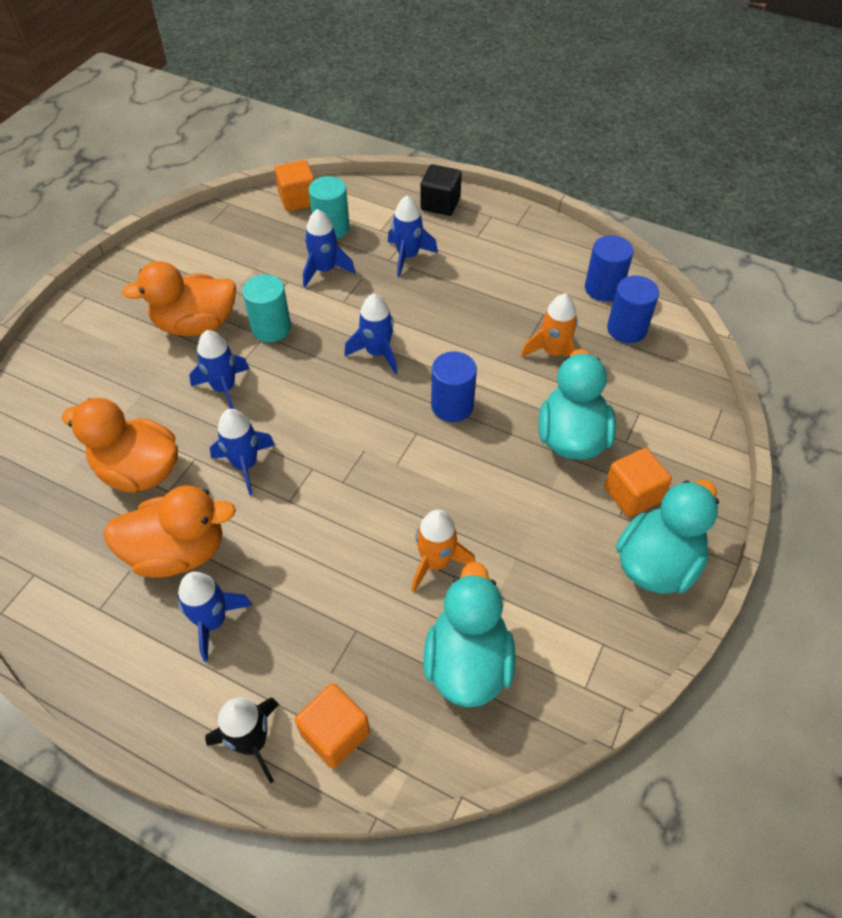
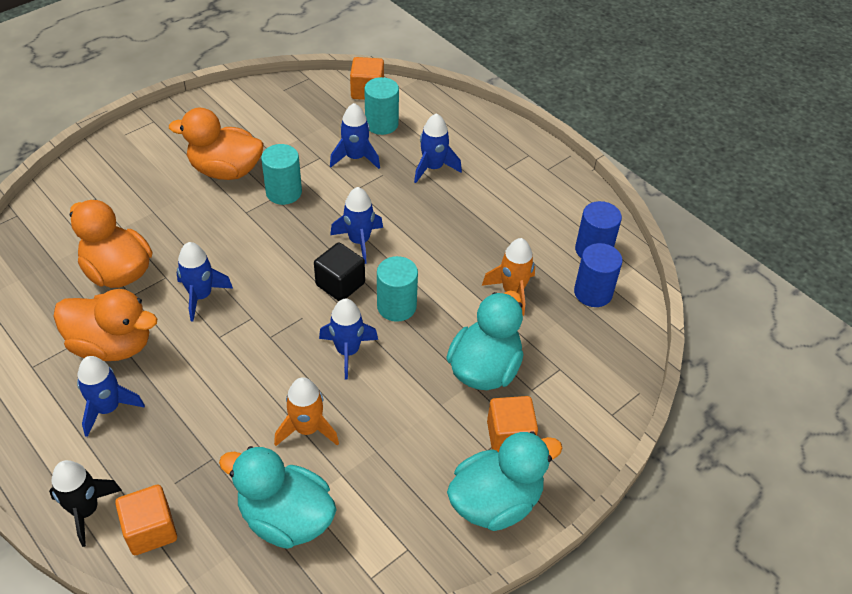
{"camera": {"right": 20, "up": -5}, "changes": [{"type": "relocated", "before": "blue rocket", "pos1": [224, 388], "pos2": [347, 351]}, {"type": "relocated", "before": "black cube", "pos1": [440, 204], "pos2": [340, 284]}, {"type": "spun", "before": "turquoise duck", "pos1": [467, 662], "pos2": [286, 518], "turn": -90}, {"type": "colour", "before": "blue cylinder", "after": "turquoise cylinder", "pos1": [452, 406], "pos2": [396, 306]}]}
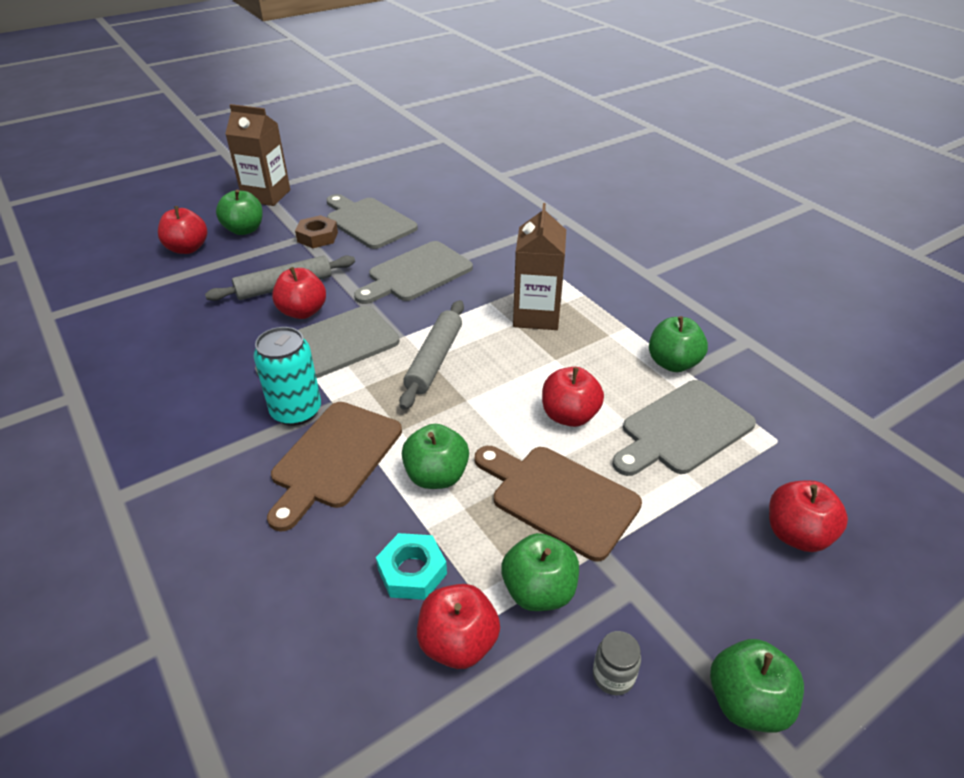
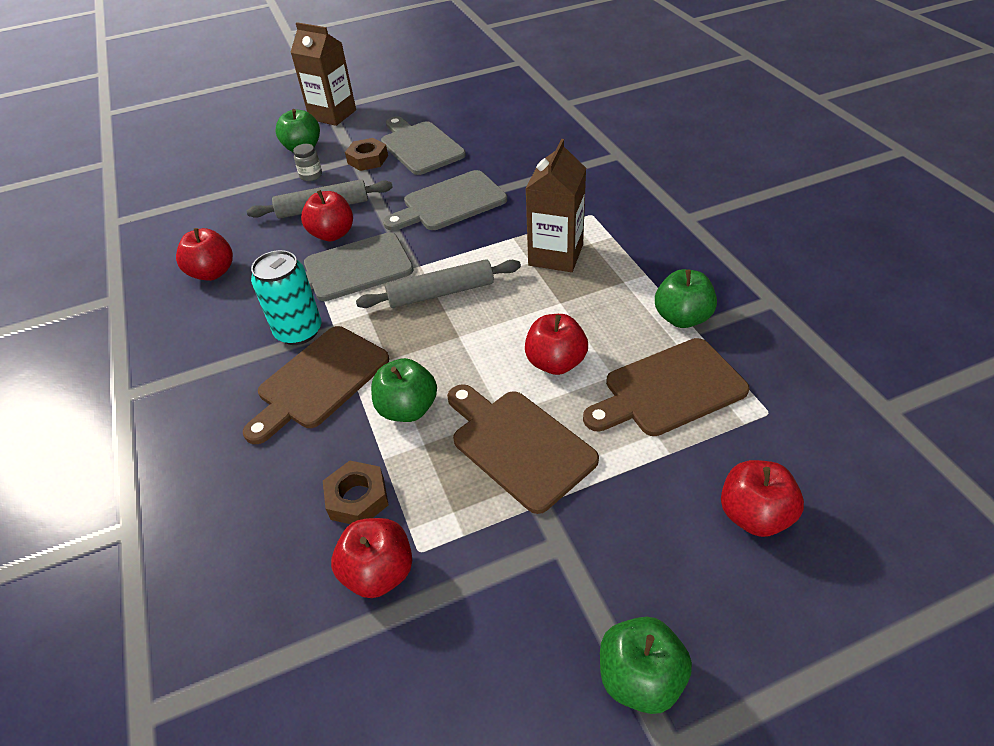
{"camera": {"right": 15, "up": 5}, "changes": [{"type": "relocated", "before": "red apple", "pos1": [187, 248], "pos2": [212, 272]}, {"type": "colour", "before": "turquoise nut", "after": "brown nut", "pos1": [412, 571], "pos2": [357, 498]}, {"type": "spun", "before": "grey rolling pin", "pos1": [434, 360], "pos2": [441, 293], "turn": 45}, {"type": "missing", "before": "green apple", "pos1": [538, 591]}, {"type": "relocated", "before": "grey jar", "pos1": [613, 676], "pos2": [311, 175]}, {"type": "colour", "before": "grey cutting board", "after": "brown cutting board", "pos1": [683, 429], "pos2": [669, 389]}]}
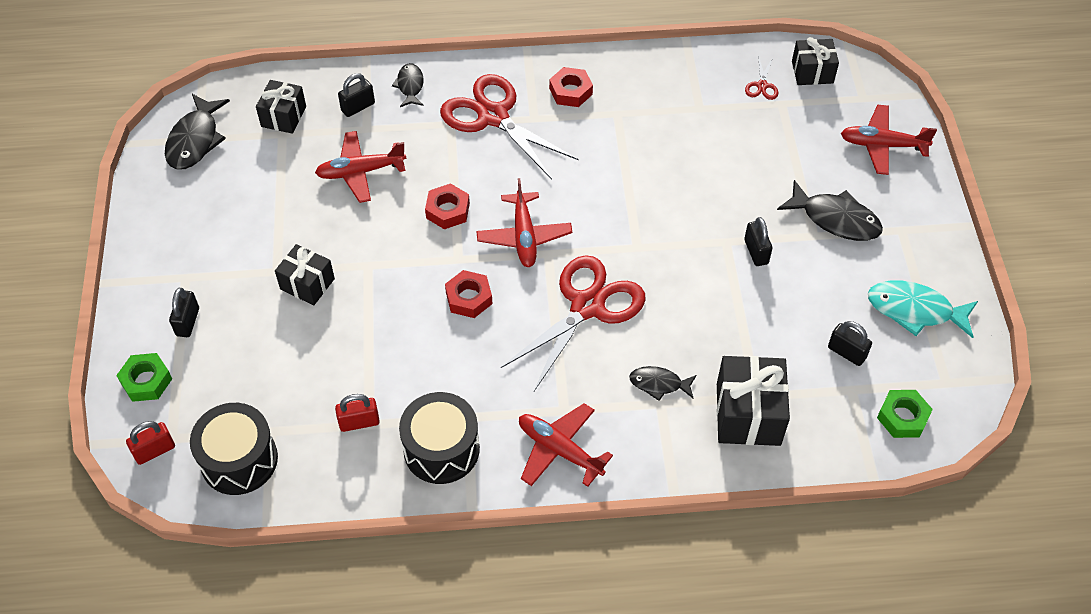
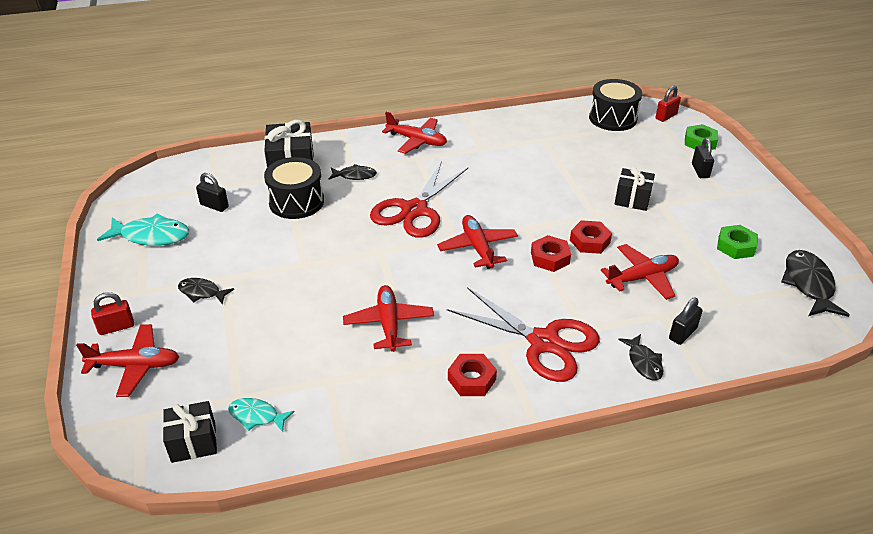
{"camera": {"right": 170, "up": -15}, "changes": [{"type": "missing", "before": "black gift", "pos1": [283, 116]}, {"type": "relocated", "before": "red padlock", "pos1": [359, 422], "pos2": [116, 327]}, {"type": "relocated", "before": "black drum", "pos1": [441, 449], "pos2": [296, 202]}, {"type": "relocated", "before": "red nut", "pos1": [469, 298], "pos2": [589, 241]}, {"type": "missing", "before": "black padlock", "pos1": [756, 252]}, {"type": "exchanged", "before": "red scissors", "after": "turquoise fish", "pos1": [762, 85], "pos2": [257, 416]}, {"type": "size", "before": "black fish", "pos1": [835, 219], "pos2": [202, 292], "scale": 0.59}, {"type": "relocated", "before": "green nut", "pos1": [902, 417], "pos2": [735, 246]}, {"type": "appeared", "after": "red plane", "pos2": [389, 324]}]}
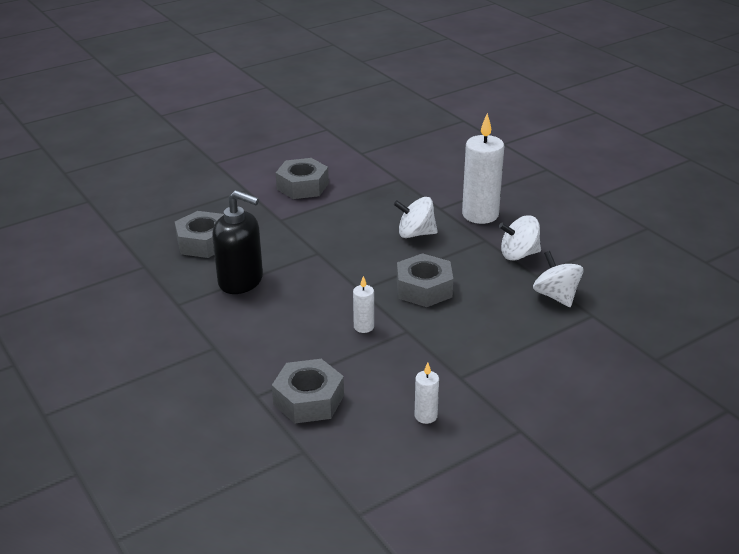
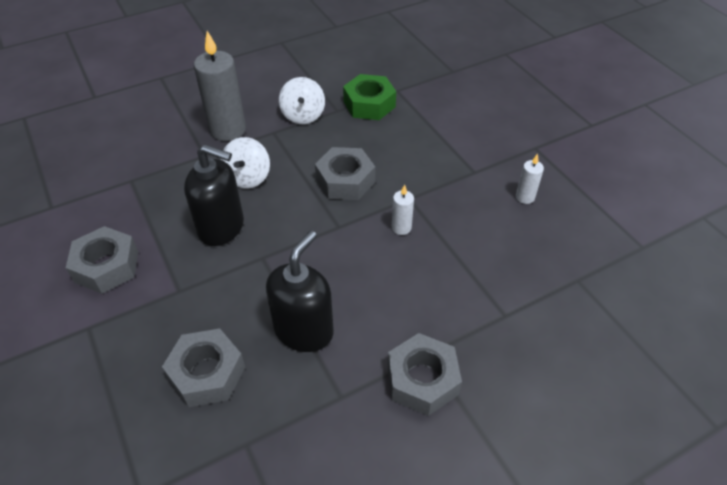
{"camera": {"right": -85, "up": 15}, "changes": [{"type": "relocated", "before": "grey nut", "pos1": [309, 400], "pos2": [422, 380]}, {"type": "colour", "before": "white candle", "after": "grey candle", "pos1": [480, 215], "pos2": [228, 130]}, {"type": "exchanged", "before": "white spinning top", "after": "green nut", "pos1": [556, 296], "pos2": [369, 104]}, {"type": "appeared", "after": "black soap dispenser", "pos2": [221, 227]}]}
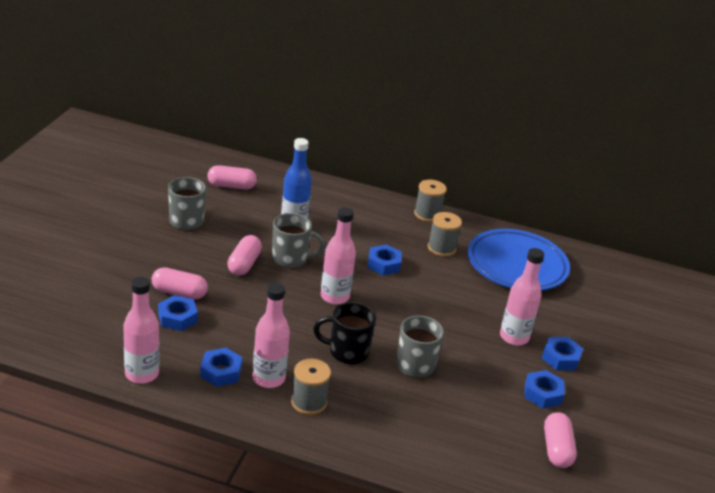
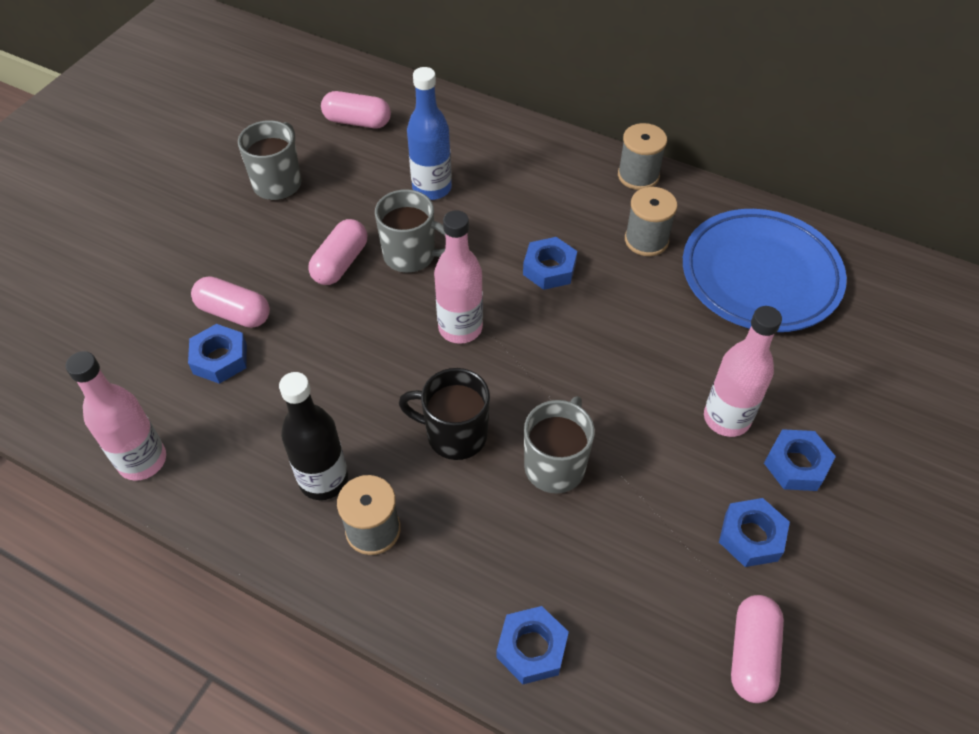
{"camera": {"right": 15, "up": 20}, "changes": [{"type": "relocated", "before": "blue nut", "pos1": [221, 372], "pos2": [531, 648]}, {"type": "colour", "before": "pink bottle", "after": "black bottle", "pos1": [268, 378], "pos2": [323, 480]}]}
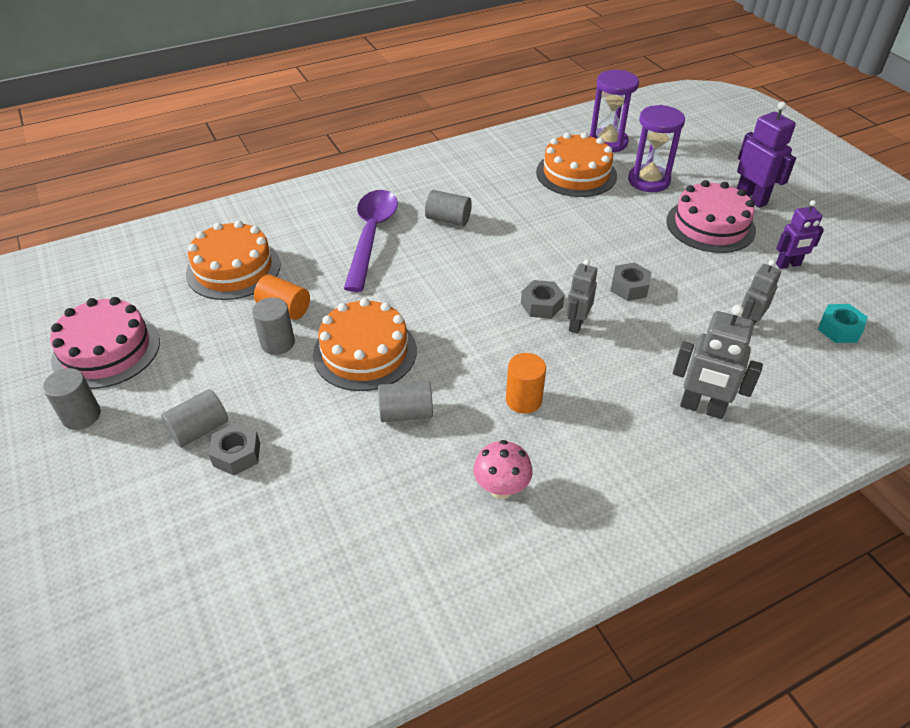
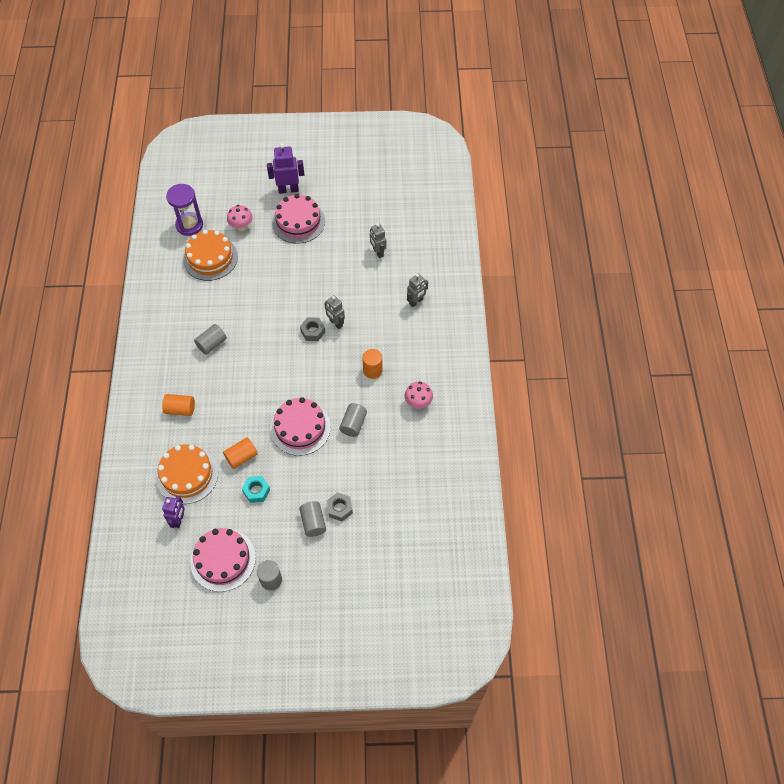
{"camera": {"right": -65, "up": 15}, "changes": [{"type": "missing", "before": "grey cylinder", "pos1": [277, 343]}, {"type": "colour", "before": "orange cake", "after": "pink cake", "pos1": [365, 352], "pos2": [300, 428]}, {"type": "missing", "before": "purple spoon", "pos1": [371, 236]}, {"type": "missing", "before": "grey nut", "pos1": [629, 287]}, {"type": "exchanged", "before": "purple hourglass", "after": "pink mushroom", "pos1": [648, 181], "pos2": [241, 227]}, {"type": "size", "before": "grey robot", "pos1": [702, 408], "pos2": [416, 302], "scale": 0.67}, {"type": "relocated", "before": "purple robot", "pos1": [788, 265], "pos2": [179, 520]}, {"type": "relocated", "before": "turquoise nut", "pos1": [839, 329], "pos2": [256, 491]}, {"type": "appeared", "after": "orange cylinder", "pos2": [180, 409]}]}
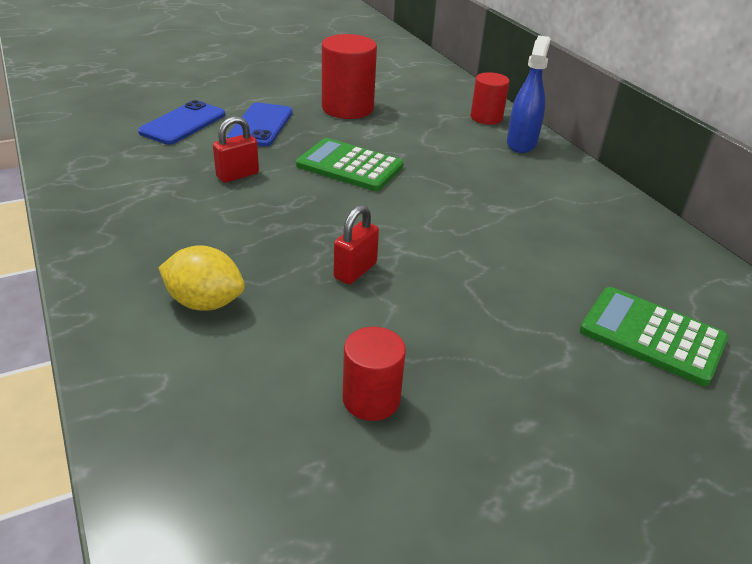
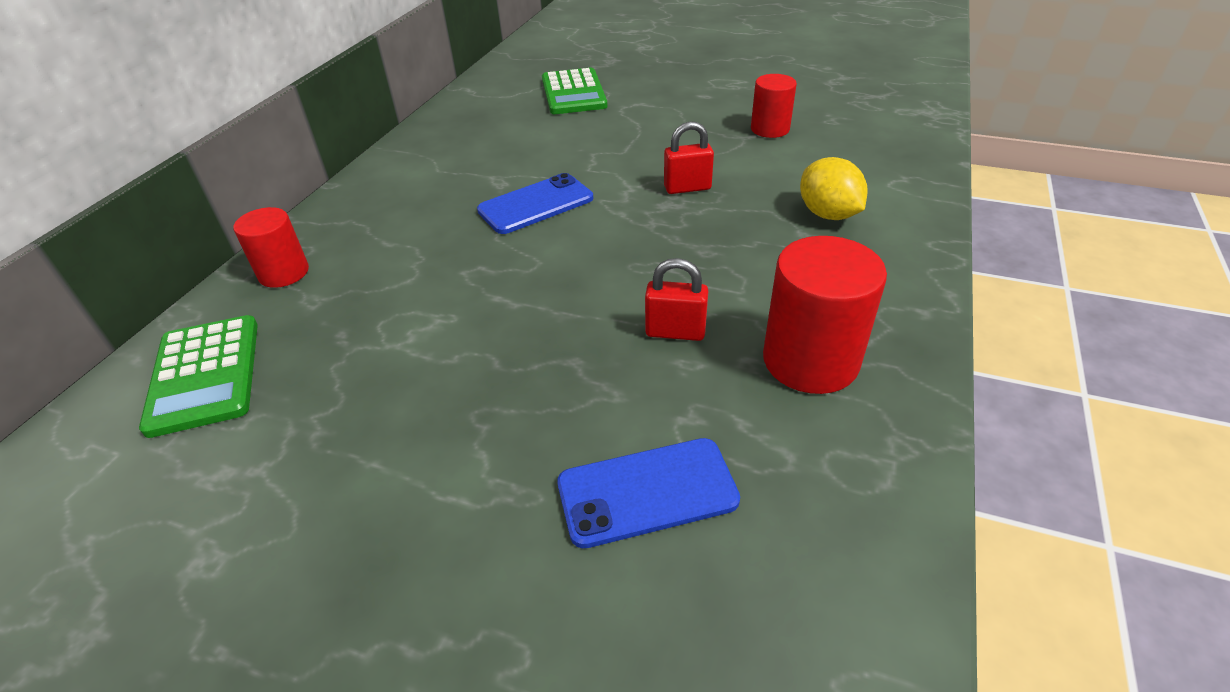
{"camera": {"right": -130, "up": 5}, "changes": [{"type": "relocated", "before": "blue phone", "pos1": [261, 125], "pos2": [536, 204]}, {"type": "relocated", "before": "green calculator", "pos1": [349, 166], "pos2": [205, 375]}, {"type": "relocated", "before": "red cylinder", "pos1": [347, 108], "pos2": [810, 360]}, {"type": "missing", "before": "blue spray bottle", "pos1": [521, 143]}]}
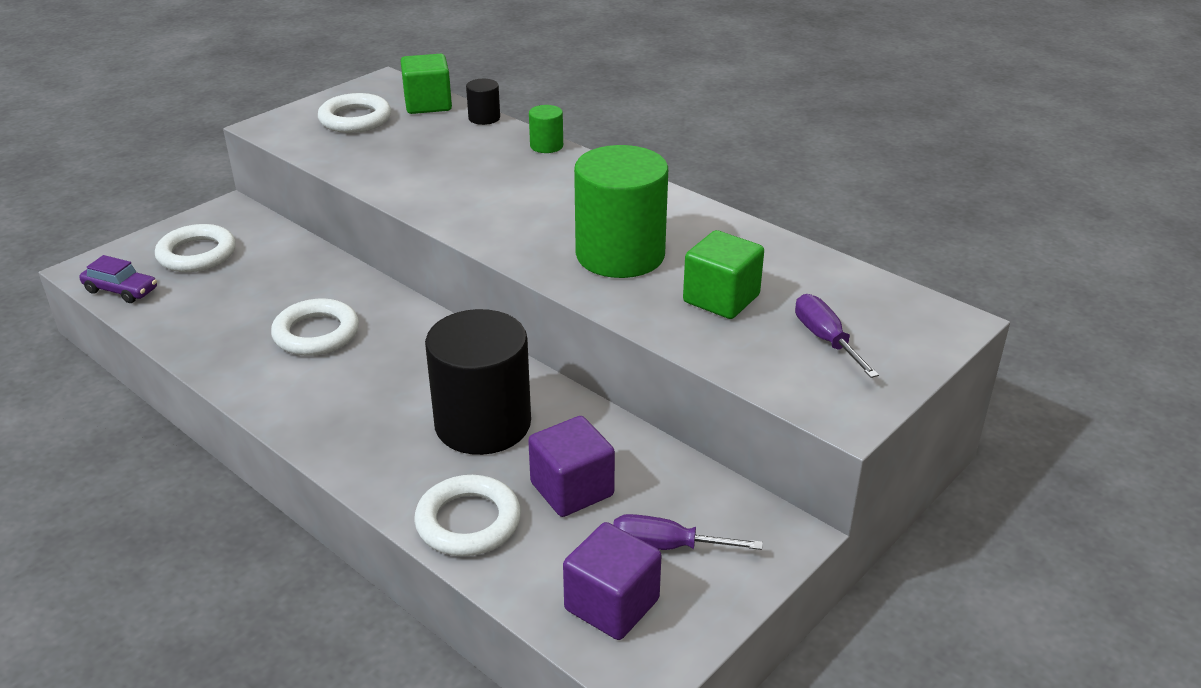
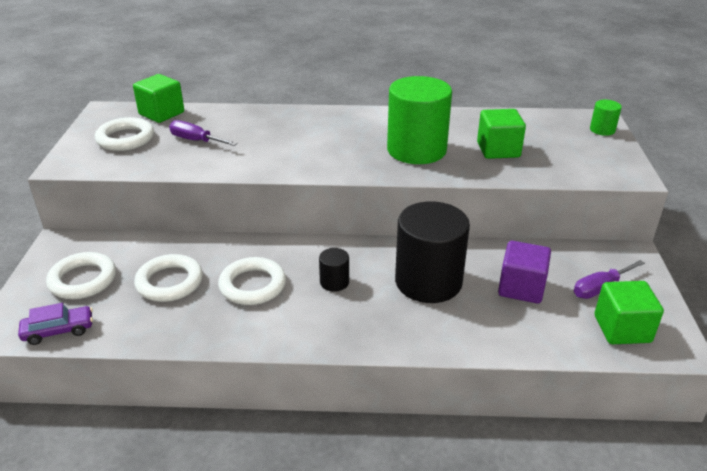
{"camera": {"right": -40, "up": 0}, "changes": [{"type": "relocated", "before": "white ring", "pos1": [468, 522], "pos2": [169, 282]}, {"type": "relocated", "before": "black cylinder", "pos1": [484, 118], "pos2": [334, 282]}, {"type": "relocated", "before": "green cylinder", "pos1": [546, 146], "pos2": [602, 130]}, {"type": "colour", "before": "purple cube", "after": "green cube", "pos1": [612, 604], "pos2": [622, 329]}, {"type": "relocated", "before": "purple screwdriver", "pos1": [825, 339], "pos2": [196, 140]}]}
